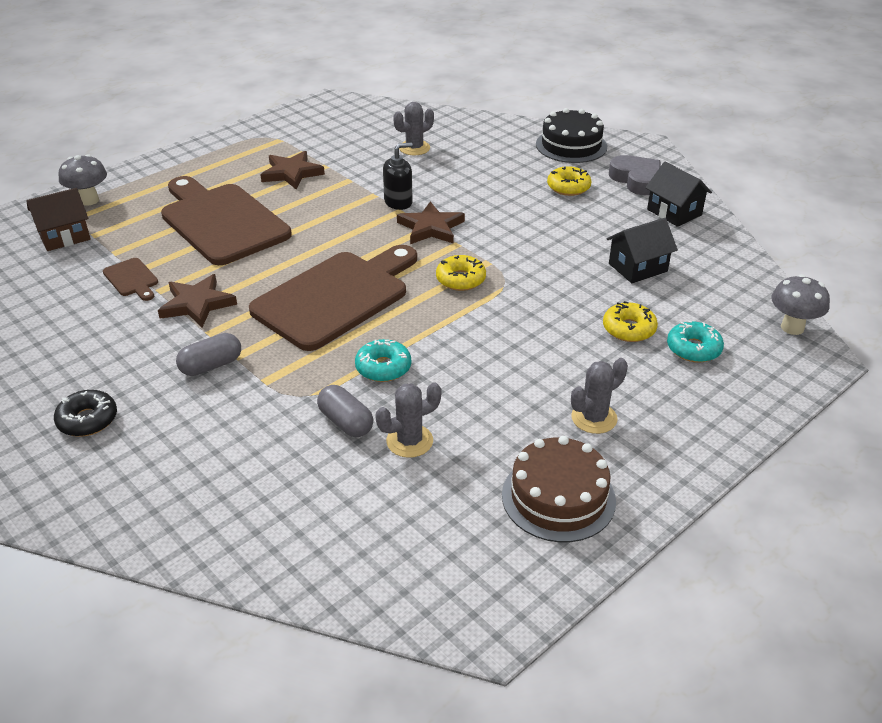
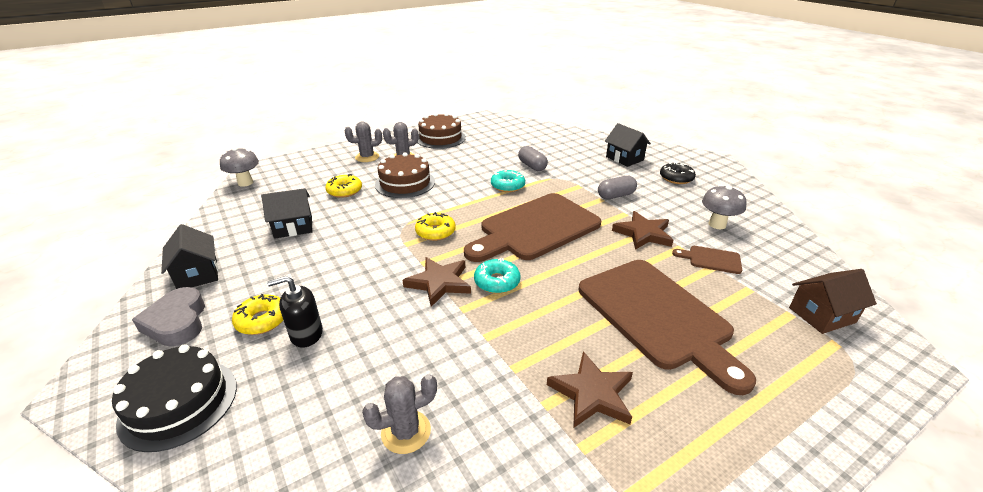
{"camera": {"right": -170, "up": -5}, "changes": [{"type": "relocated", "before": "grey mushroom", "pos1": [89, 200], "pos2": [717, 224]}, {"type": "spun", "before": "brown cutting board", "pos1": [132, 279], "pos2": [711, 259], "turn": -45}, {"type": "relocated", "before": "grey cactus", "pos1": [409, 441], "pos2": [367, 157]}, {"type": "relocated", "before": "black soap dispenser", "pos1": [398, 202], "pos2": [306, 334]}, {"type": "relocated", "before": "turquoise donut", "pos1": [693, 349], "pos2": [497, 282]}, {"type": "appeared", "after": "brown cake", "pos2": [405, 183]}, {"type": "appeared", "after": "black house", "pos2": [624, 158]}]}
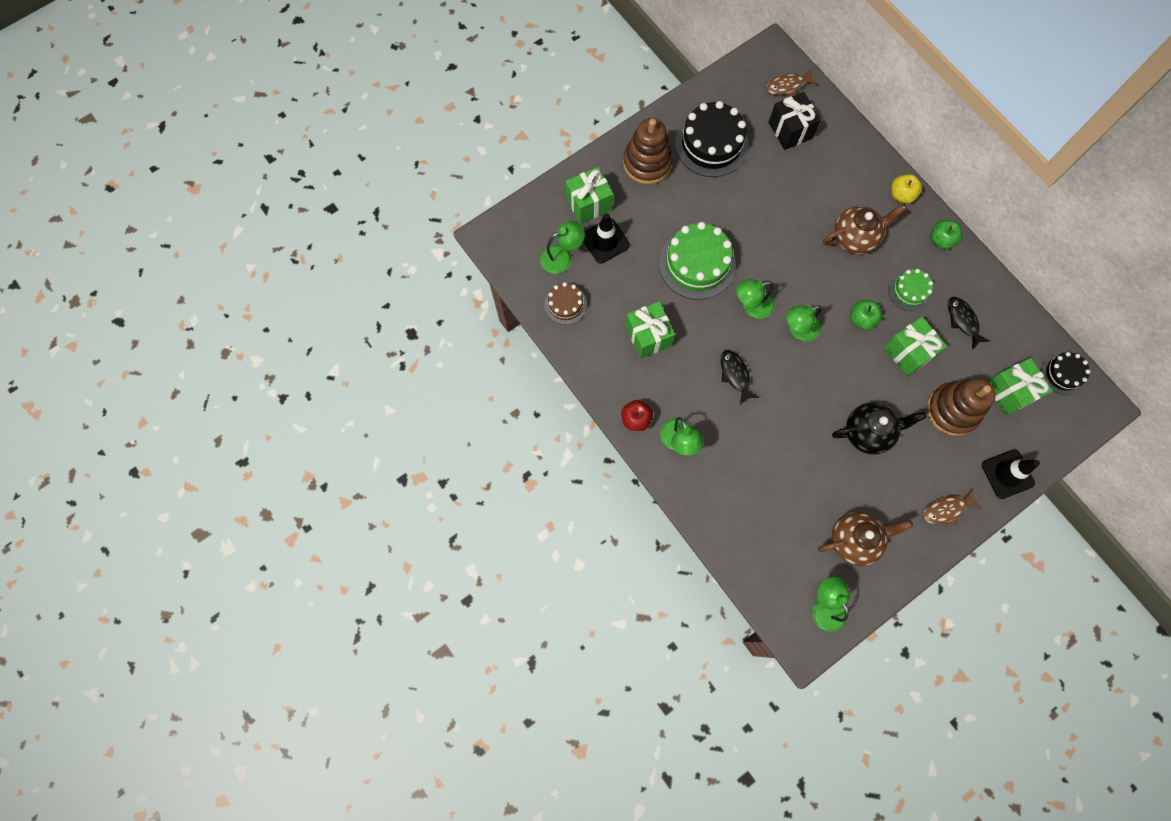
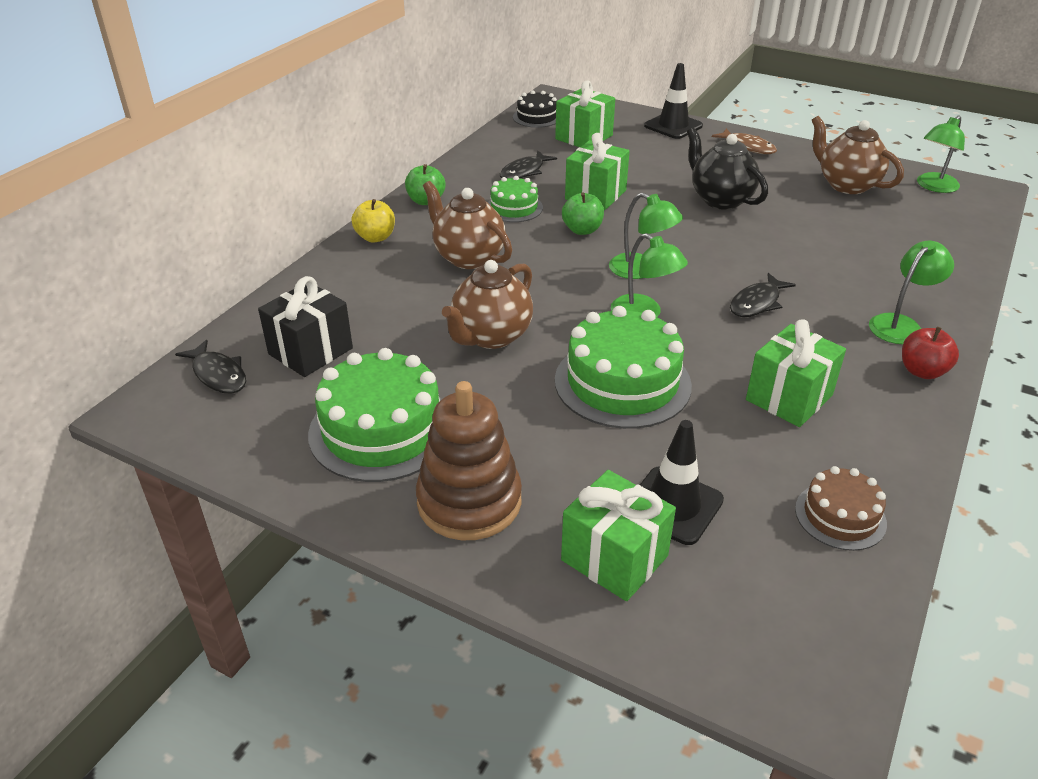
{"camera": {"right": -115, "up": -35}, "changes": [{"type": "missing", "before": "green lamp", "pos1": [562, 257]}, {"type": "colour", "before": "black cake", "after": "green cake", "pos1": [711, 144], "pos2": [381, 430]}, {"type": "colour", "before": "brown fish", "after": "black fish", "pos1": [787, 86], "pos2": [218, 374]}, {"type": "missing", "before": "brown stacking toy", "pos1": [952, 410]}, {"type": "appeared", "after": "brown teapot", "pos2": [491, 336]}]}
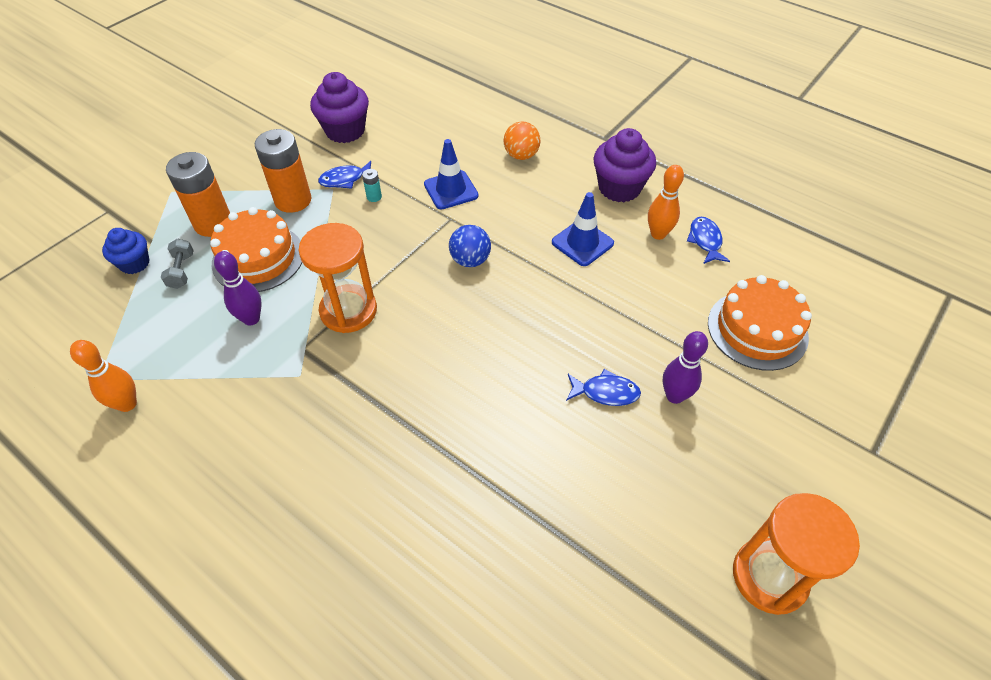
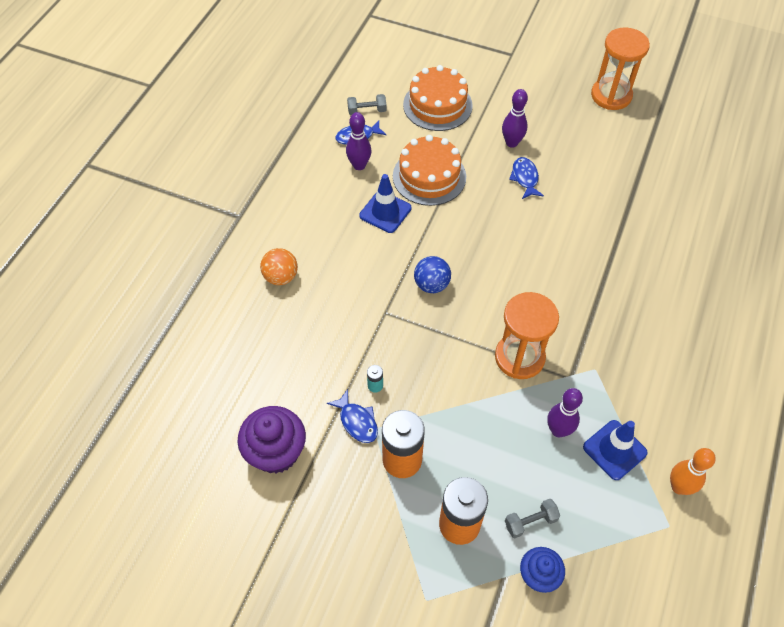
{"camera": {"right": -105, "up": 5}, "changes": [{"type": "relocated", "before": "orange cake", "pos1": [258, 258], "pos2": [429, 176]}, {"type": "relocated", "before": "blue traffic cone", "pos1": [451, 190], "pos2": [614, 450]}, {"type": "missing", "before": "purple cupcake", "pos1": [619, 188]}, {"type": "colour", "before": "orange bowling pin", "after": "purple bowling pin", "pos1": [658, 234], "pos2": [359, 165]}, {"type": "appeared", "after": "grey dumbbell", "pos2": [367, 111]}]}
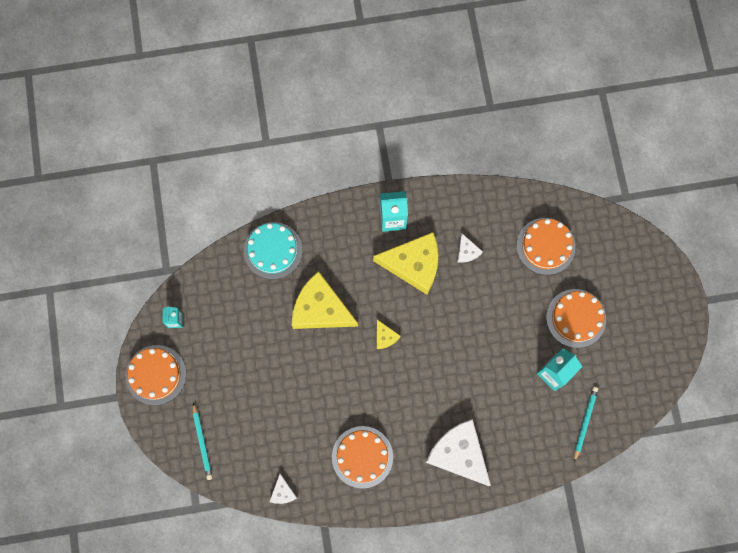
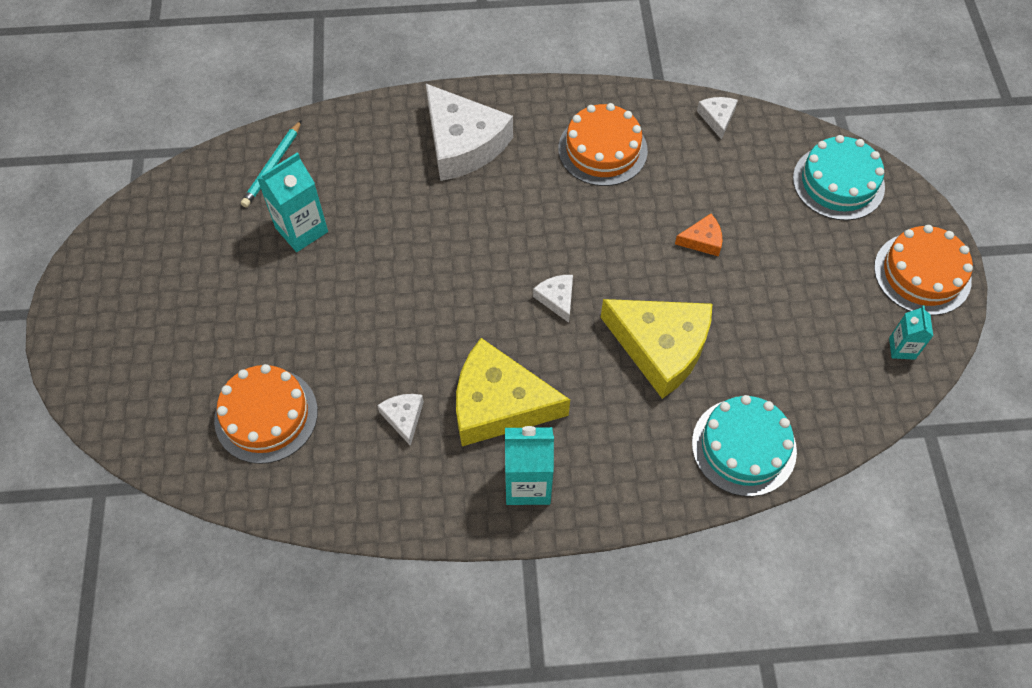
{"camera": {"right": -175, "up": -15}, "changes": [{"type": "exchanged", "before": "turquoise pencil", "after": "turquoise cake", "pos1": [202, 442], "pos2": [838, 182]}, {"type": "colour", "before": "yellow cheese", "after": "white cheese", "pos1": [385, 337], "pos2": [557, 299]}, {"type": "missing", "before": "orange cake", "pos1": [576, 318]}, {"type": "appeared", "after": "orange cheese", "pos2": [702, 240]}]}
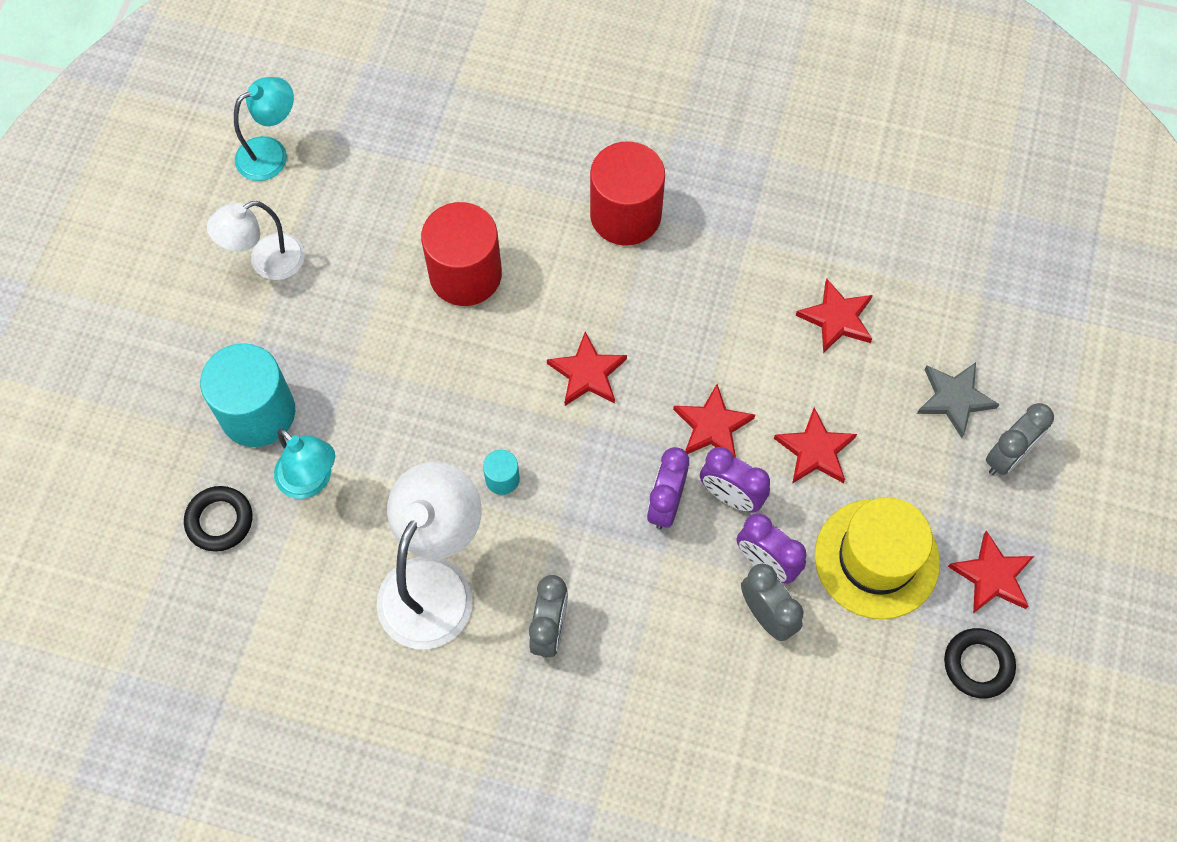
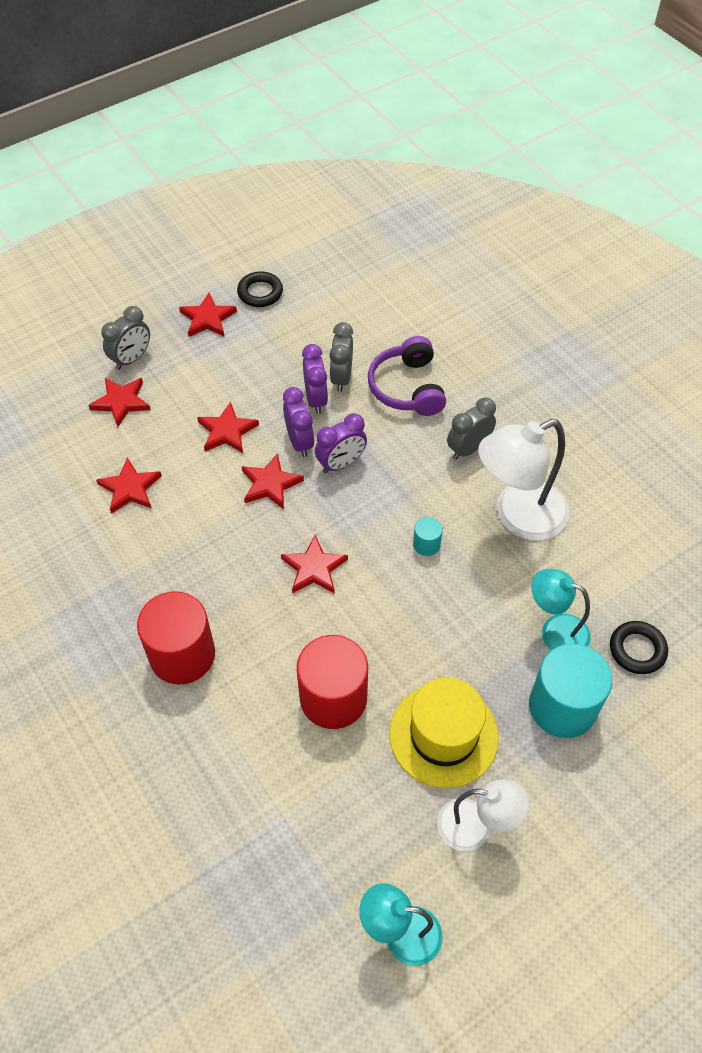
{"camera": {"right": -140, "up": -10}, "changes": [{"type": "spun", "before": "turquoise lamp", "pos1": [311, 481], "pos2": [555, 631], "turn": -60}, {"type": "relocated", "before": "yellow hat", "pos1": [876, 558], "pos2": [443, 735]}, {"type": "colour", "before": "grey star", "after": "red star", "pos1": [954, 399], "pos2": [121, 402]}, {"type": "spun", "before": "grey clock", "pos1": [1007, 456], "pos2": [131, 359], "turn": 135}, {"type": "appeared", "after": "purple headphones", "pos2": [407, 388]}]}
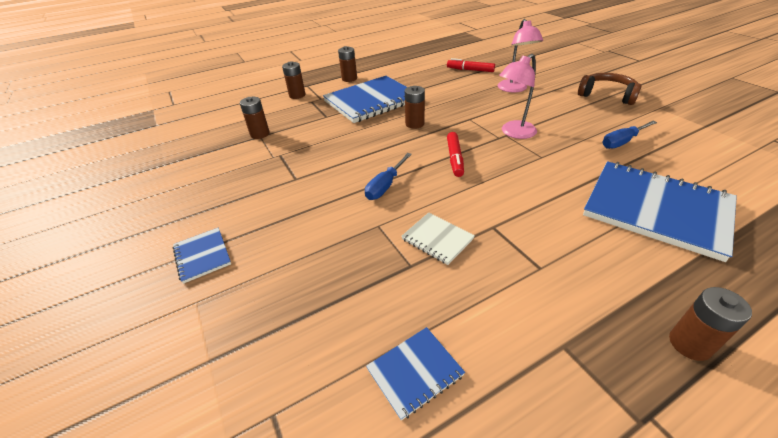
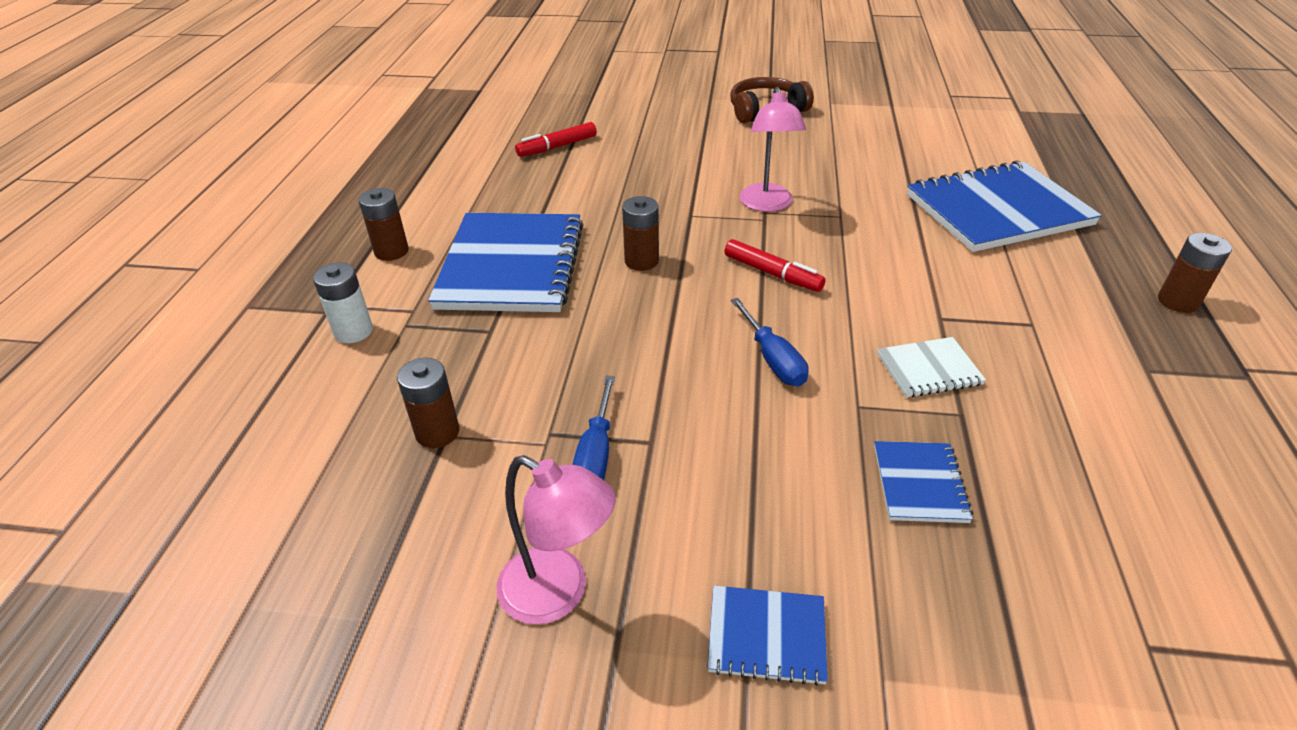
{"camera": {"right": -55, "up": 0}, "changes": [{"type": "colour", "before": "brown battery", "after": "white battery", "pos1": [297, 95], "pos2": [353, 331]}, {"type": "relocated", "before": "blue notebook", "pos1": [415, 372], "pos2": [919, 483]}, {"type": "relocated", "before": "pink lamp", "pos1": [514, 89], "pos2": [558, 594]}, {"type": "relocated", "before": "blue screwdriver", "pos1": [622, 142], "pos2": [596, 454]}]}
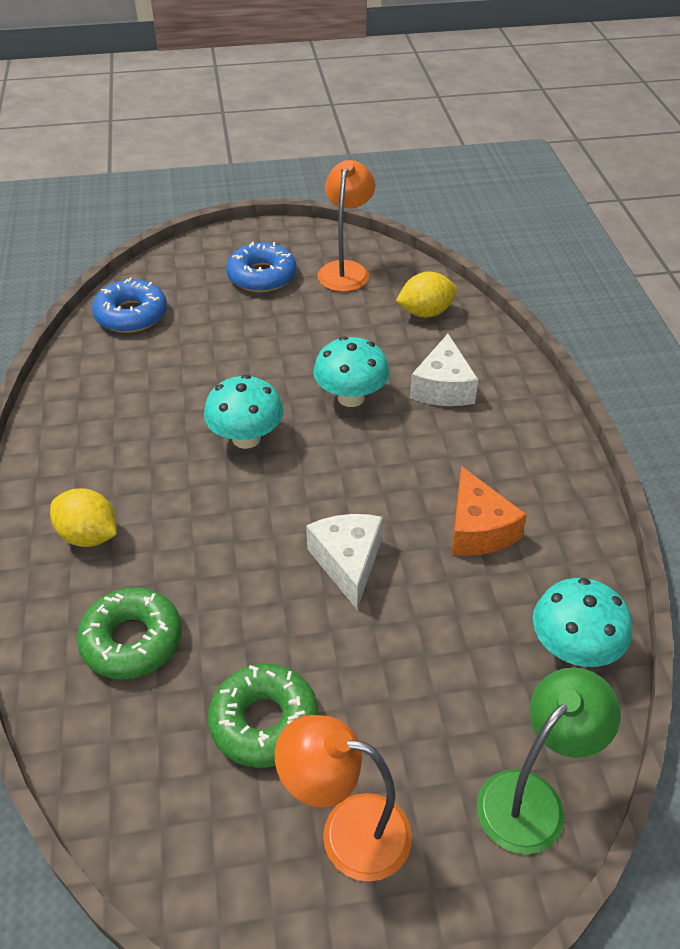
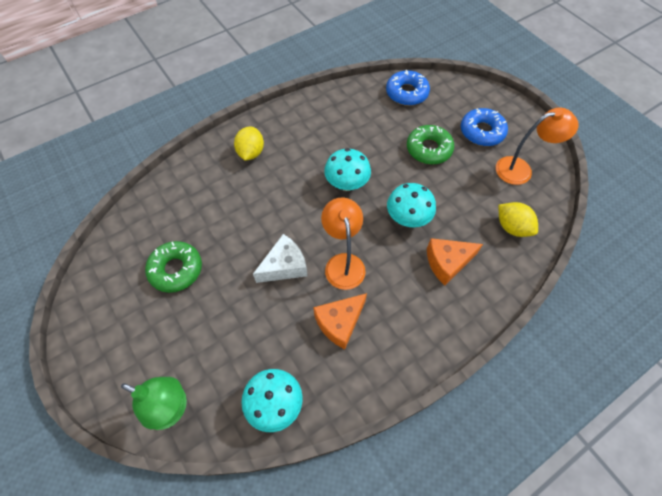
{"camera": {"right": 65, "up": 15}, "changes": [{"type": "relocated", "before": "green donut", "pos1": [132, 641], "pos2": [429, 149]}, {"type": "relocated", "before": "orange lamp", "pos1": [347, 831], "pos2": [343, 263]}, {"type": "colour", "before": "white cheese", "after": "orange cheese", "pos1": [443, 387], "pos2": [447, 263]}]}
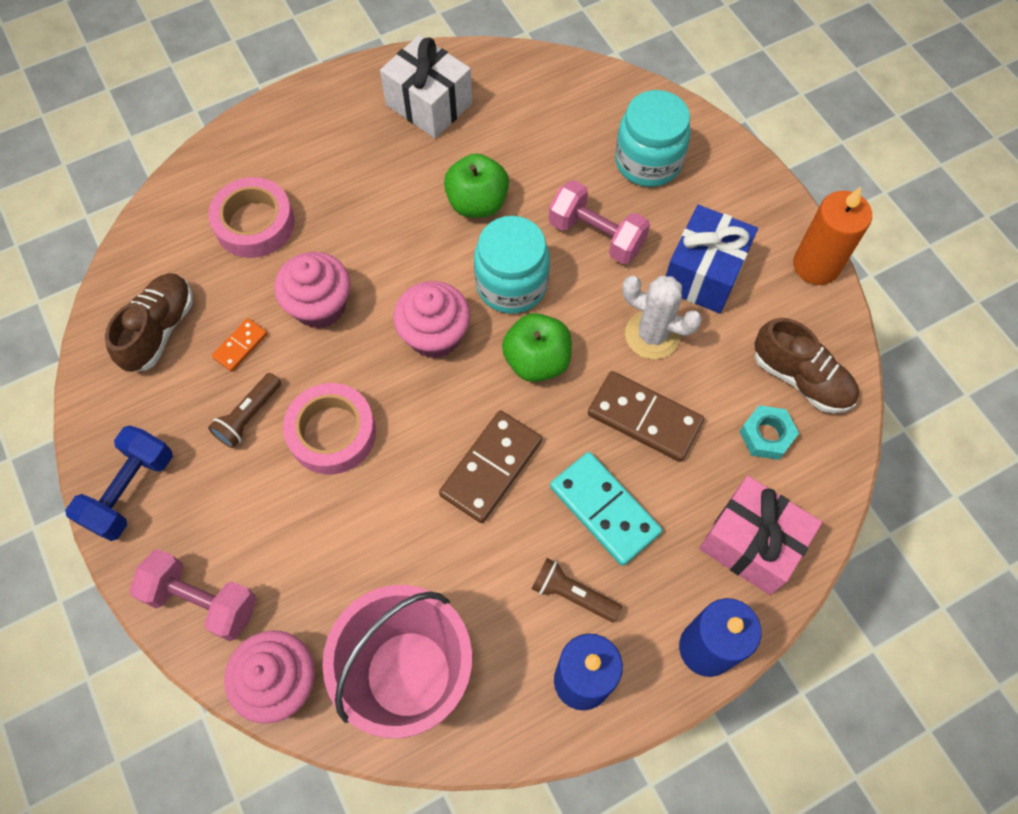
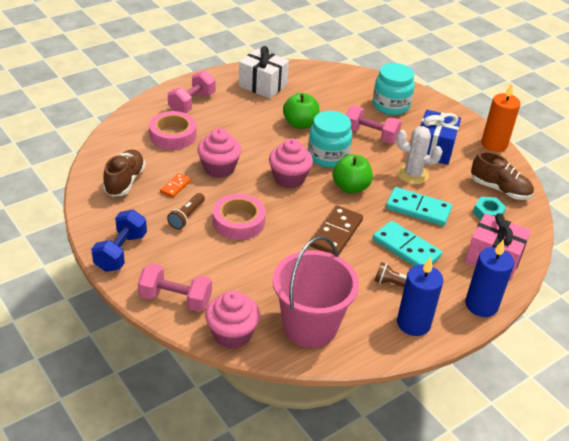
{"camera": {"right": -10, "up": -25}, "changes": [{"type": "colour", "before": "brown domino", "after": "turquoise domino", "pos1": [644, 418], "pos2": [418, 209]}, {"type": "appeared", "after": "pink dumbbell", "pos2": [192, 103]}]}
